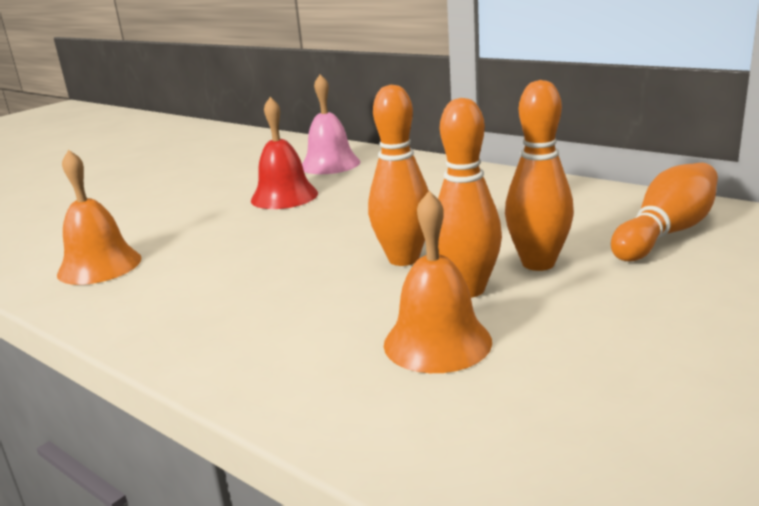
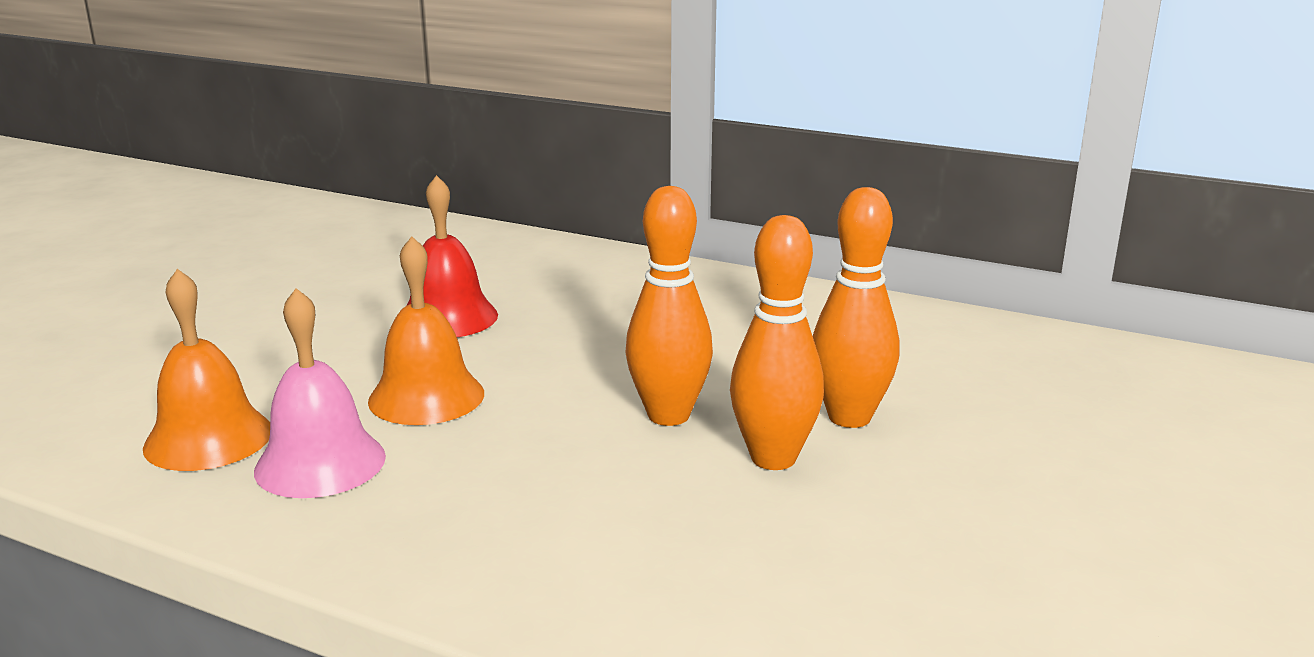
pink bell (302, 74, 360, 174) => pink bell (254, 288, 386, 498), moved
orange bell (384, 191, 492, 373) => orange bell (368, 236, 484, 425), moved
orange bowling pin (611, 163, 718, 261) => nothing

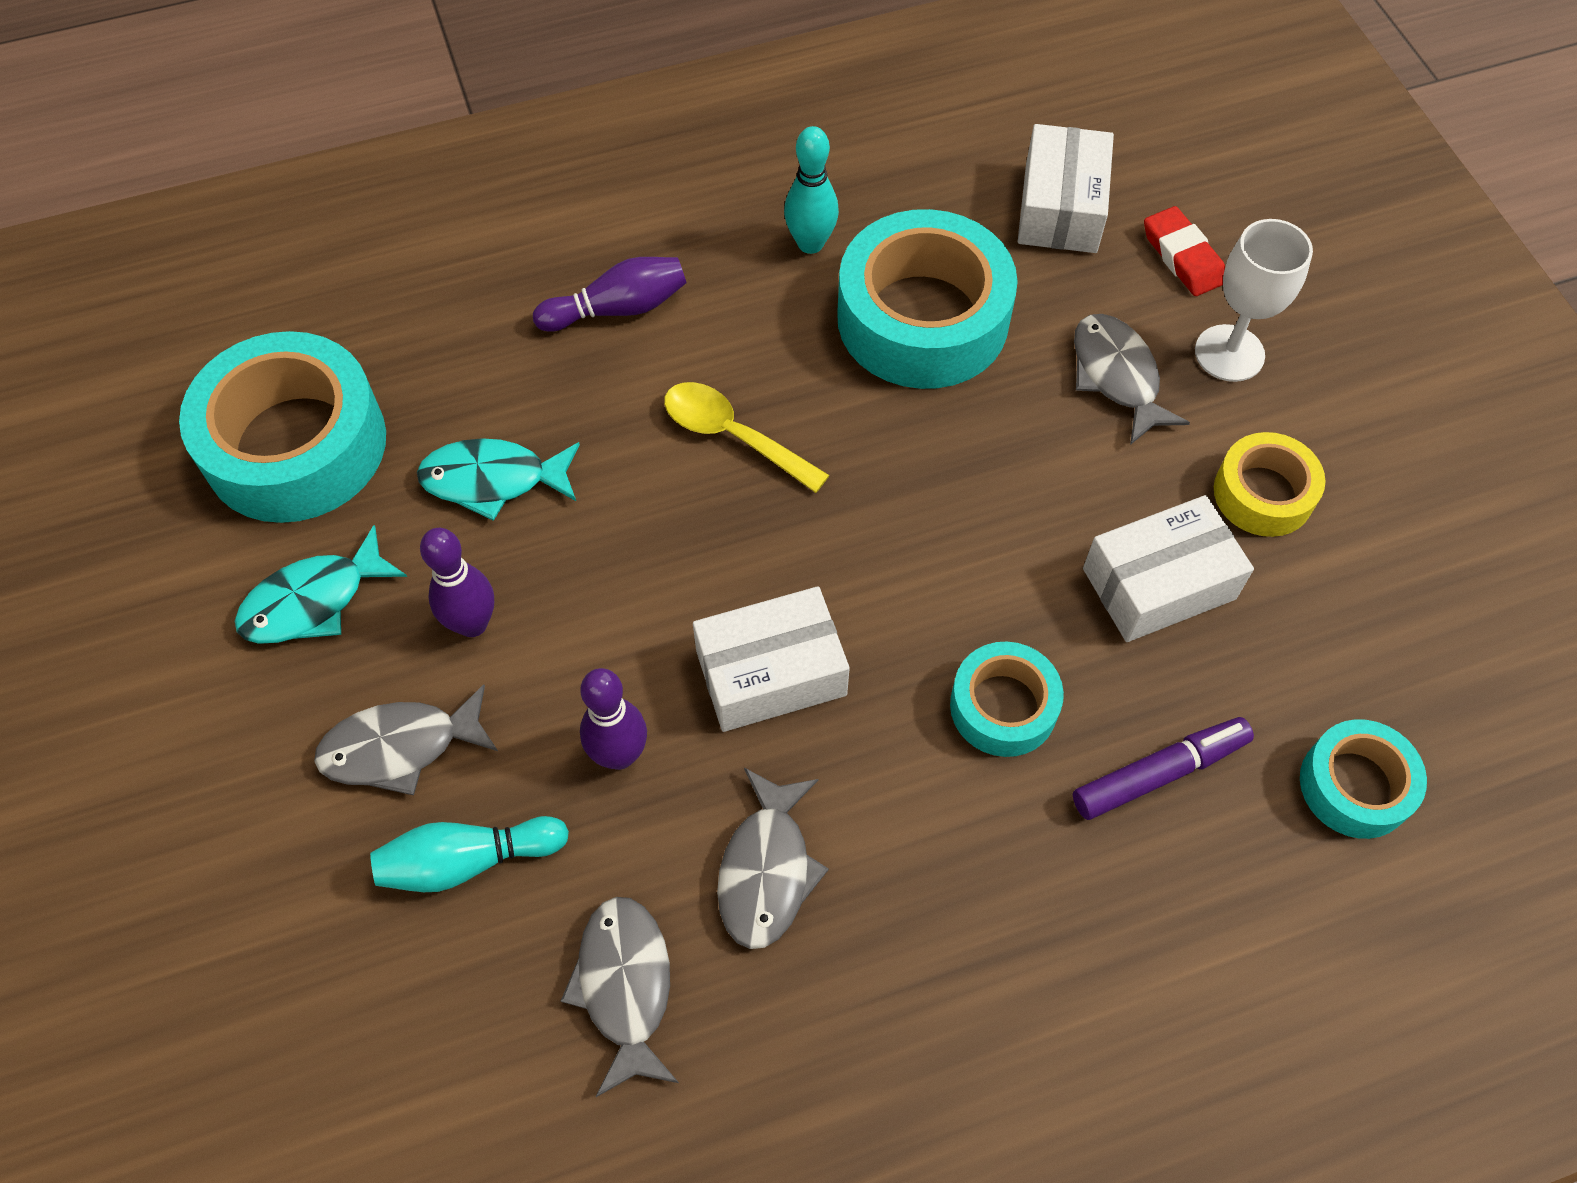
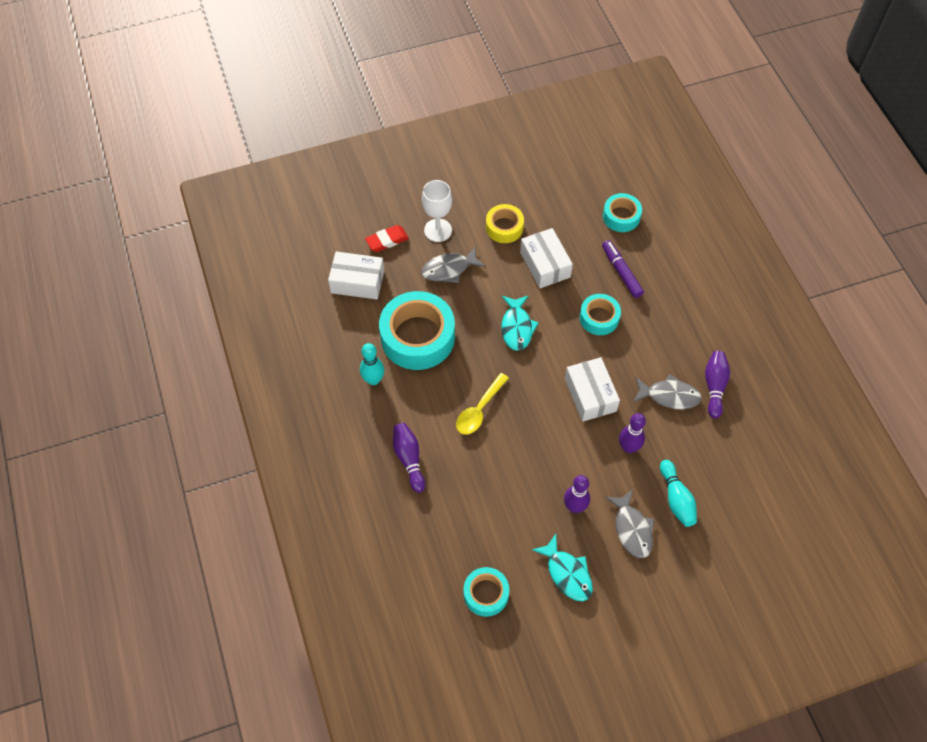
turquoise tape (179, 331, 386, 523) => turquoise tape (464, 567, 509, 617), x0.54
turquoise fish (417, 438, 580, 521) => turquoise fish (501, 295, 539, 351), moved
nothing => purple bowling pin (705, 351, 730, 418)
grey fish (561, 897, 679, 1097) => nothing

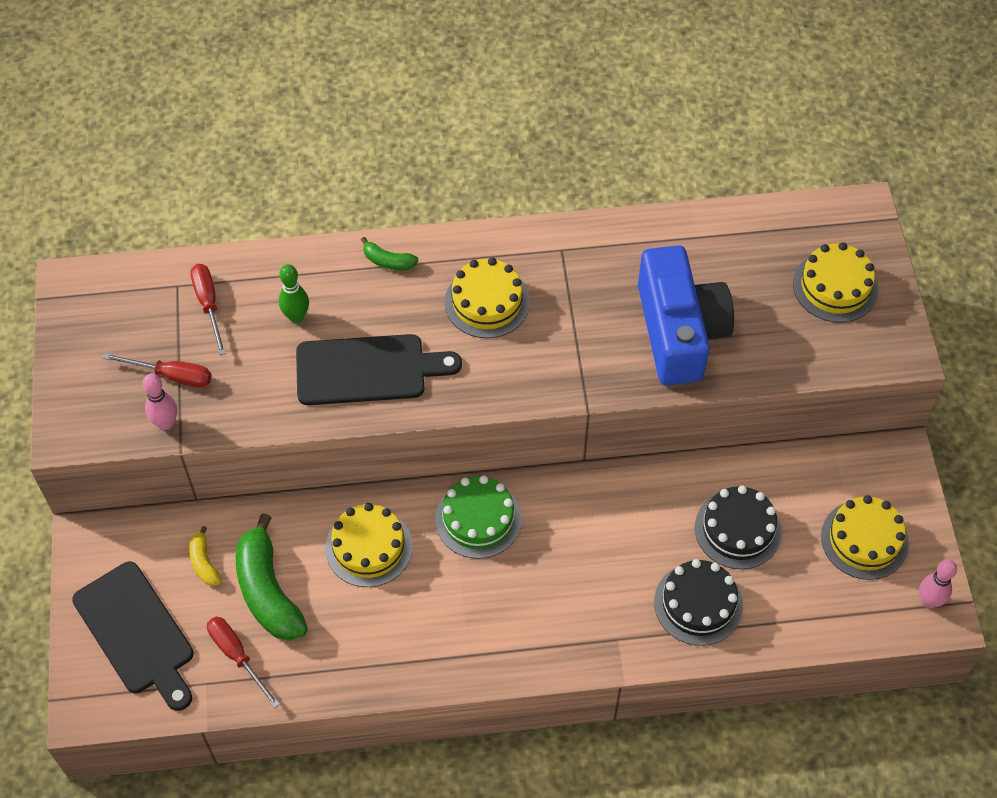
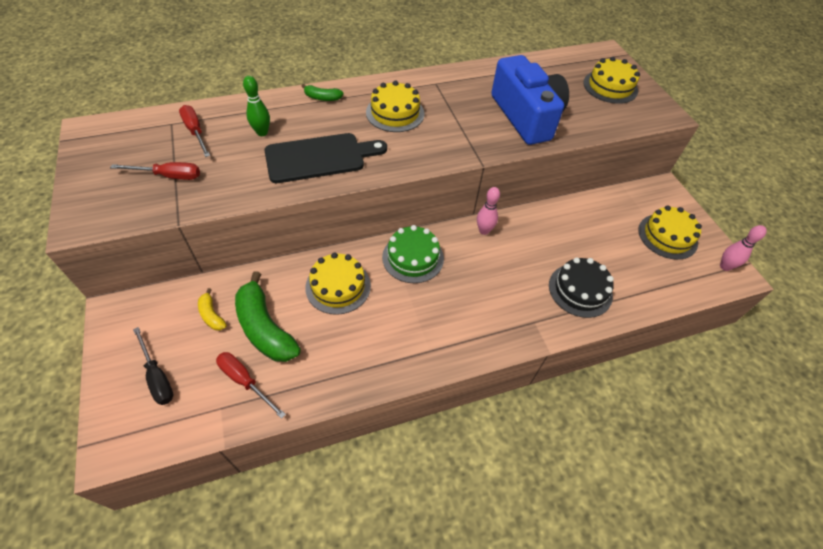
black cutting board (72, 562, 193, 711) => black screwdriver (133, 327, 173, 405)
pink bowling pin (142, 373, 177, 430) => pink bowling pin (477, 187, 500, 235), moved
black cake (695, 485, 782, 569) => nothing

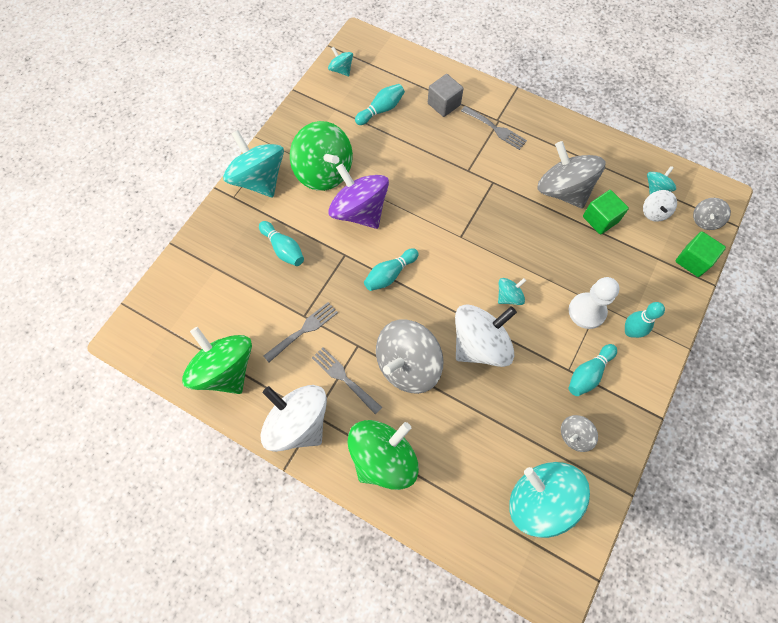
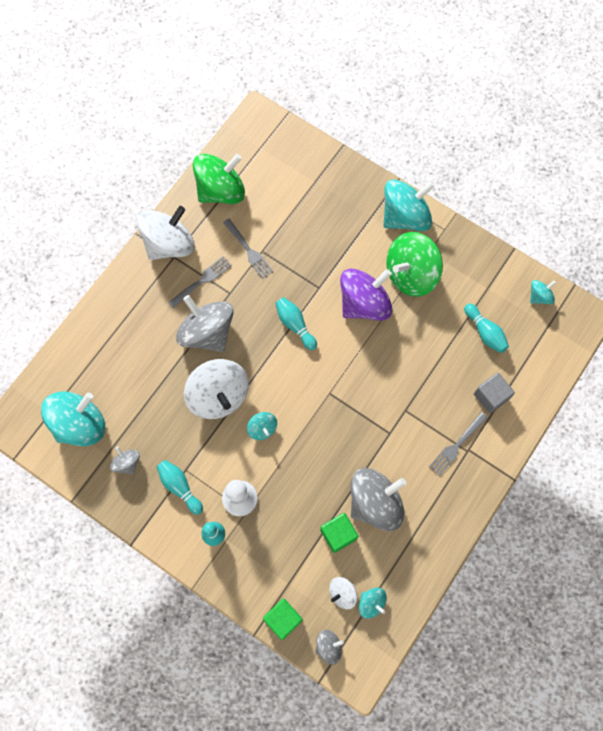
grey spinning top (693, 198, 731, 230) => grey spinning top (315, 629, 344, 665), 120 degrees clockwise
white spinning top (643, 190, 677, 222) => white spinning top (329, 577, 357, 609), 45 degrees counterclockwise
turquoise bowling pin (259, 221, 304, 266) => nothing
green spinning top (347, 420, 419, 490) => nothing

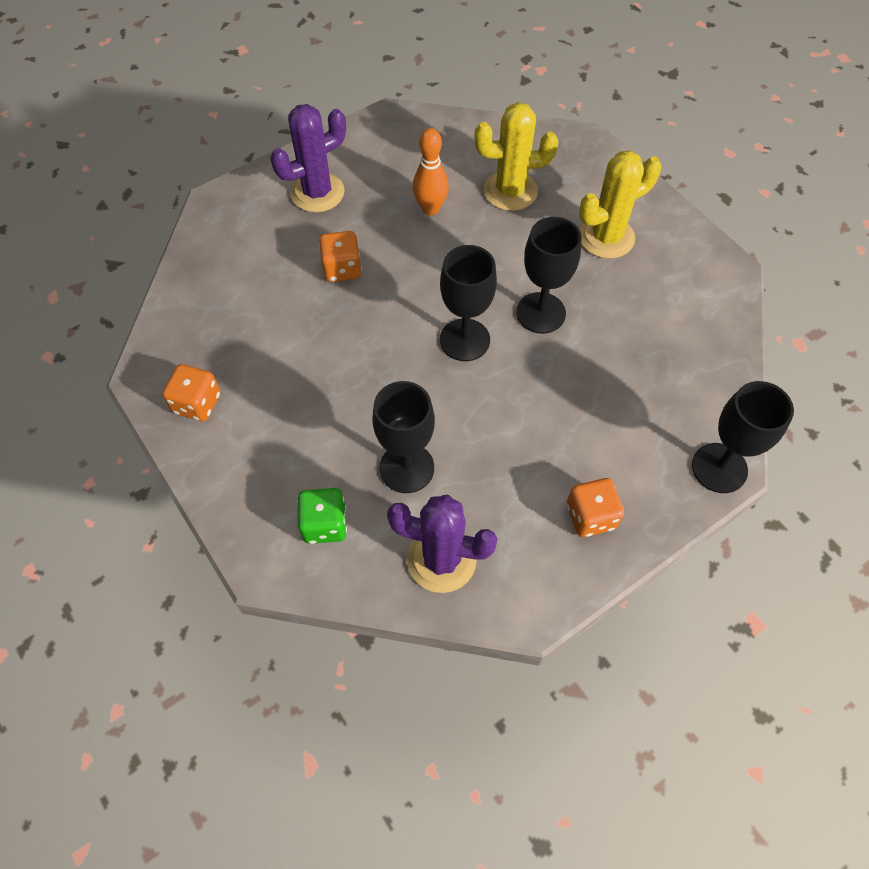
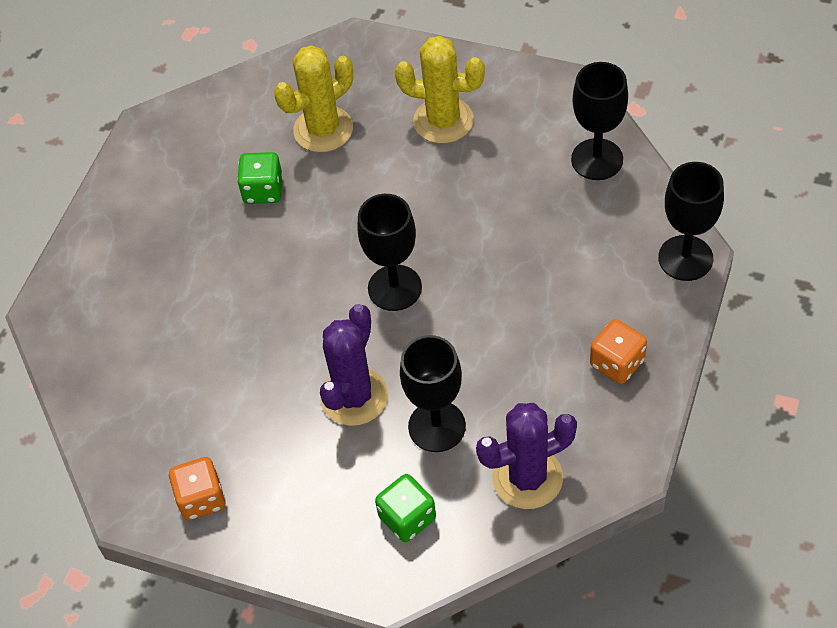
orange bowling pin (413, 128, 449, 216) => green dice (237, 152, 283, 204)
purple cactus (270, 104, 346, 212) => purple cactus (320, 304, 388, 426), moved
yellow cactus (579, 151, 661, 259) => yellow cactus (395, 36, 485, 144), 75 degrees clockwise
black goblet (516, 217, 582, 334) => black goblet (571, 62, 628, 180), moved
orange dice (319, 231, 362, 282) => nothing

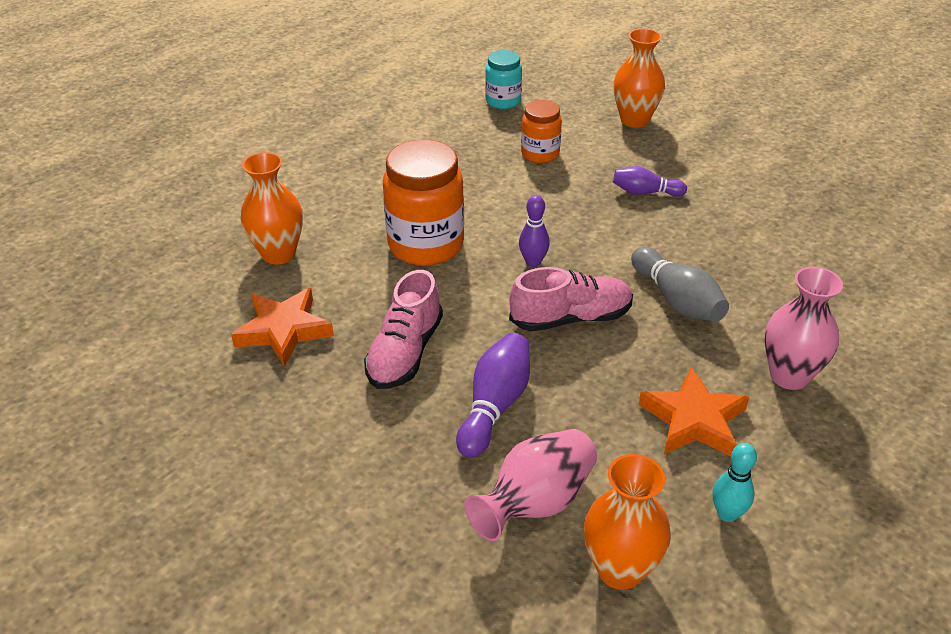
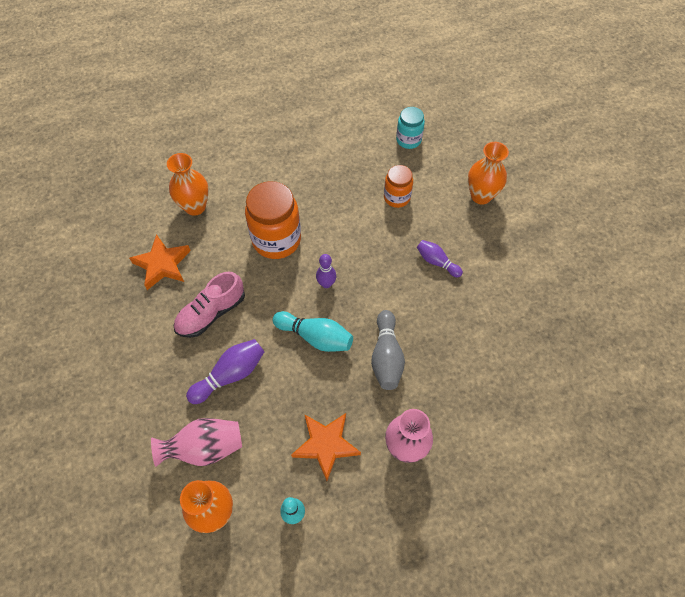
pink shoe (509, 267, 633, 332) => turquoise bowling pin (273, 311, 353, 352)

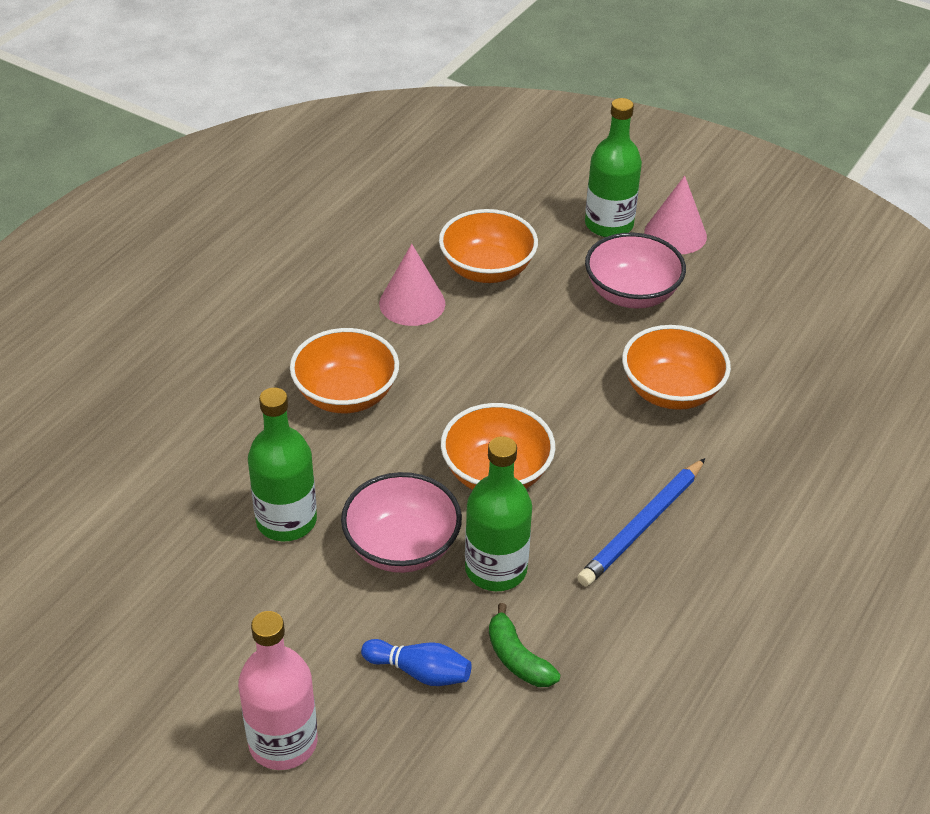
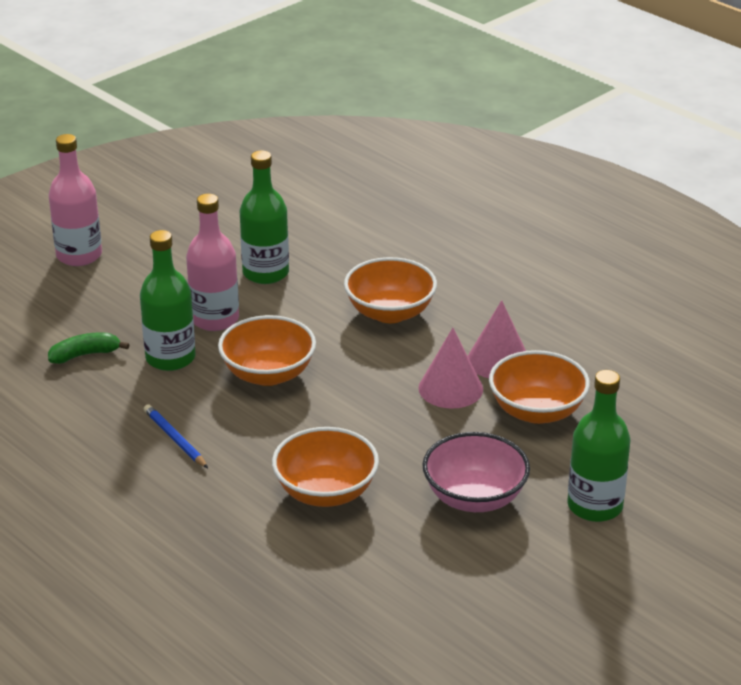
blue pencil (577, 458, 705, 587) => blue pencil (144, 404, 208, 468), x0.64
pink bowl (341, 472, 462, 573) => pink bottle (186, 194, 239, 331)
pink cone (644, 176, 707, 254) => pink cone (418, 328, 483, 409), moved
blue bowling pin (361, 639, 472, 686) => nothing

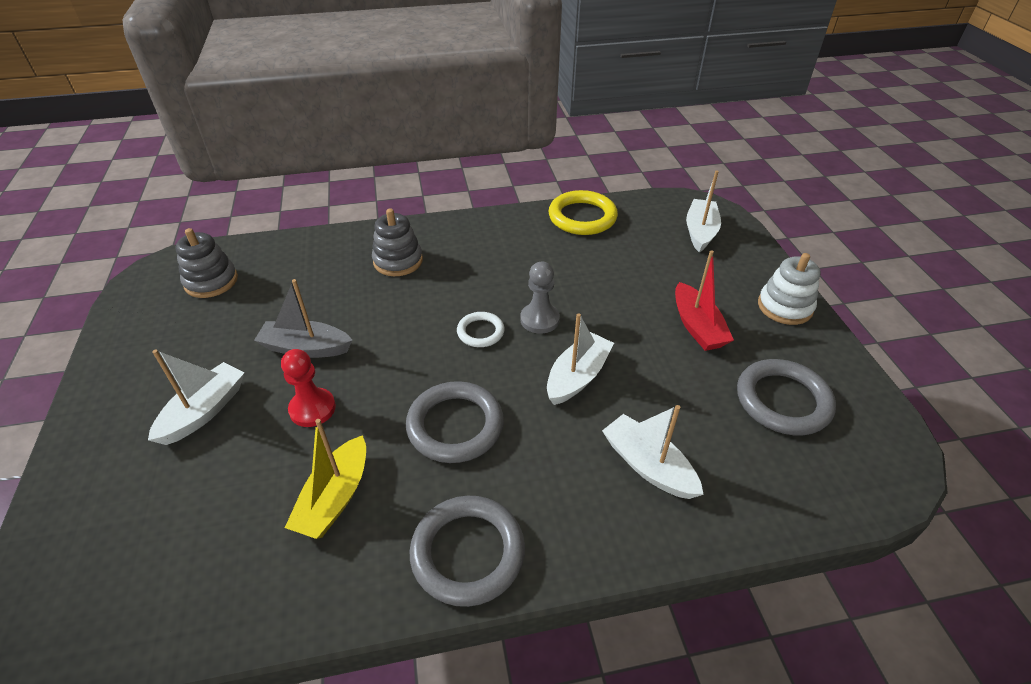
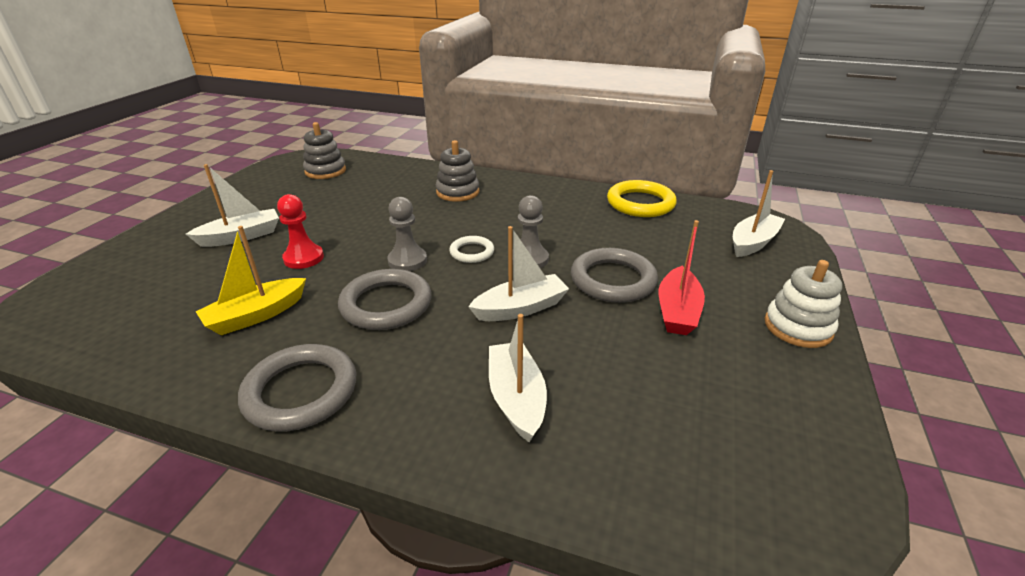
nothing => grey pawn (387, 197, 427, 271)
grey ring (737, 359, 836, 435) => grey ring (571, 248, 658, 303), moved
grey boat (254, 279, 353, 358) => nothing

